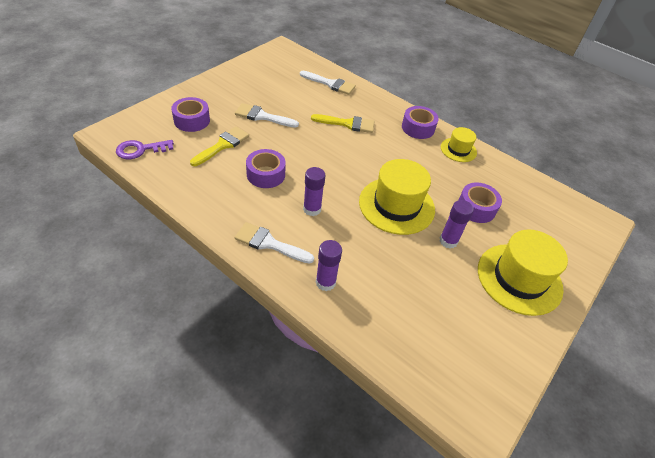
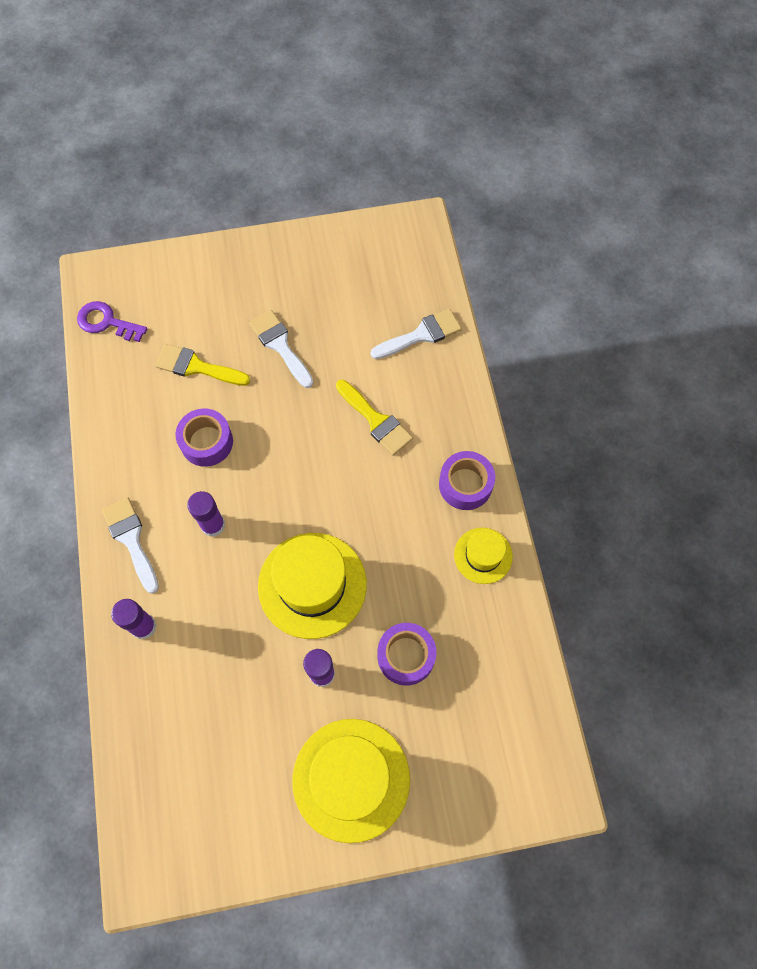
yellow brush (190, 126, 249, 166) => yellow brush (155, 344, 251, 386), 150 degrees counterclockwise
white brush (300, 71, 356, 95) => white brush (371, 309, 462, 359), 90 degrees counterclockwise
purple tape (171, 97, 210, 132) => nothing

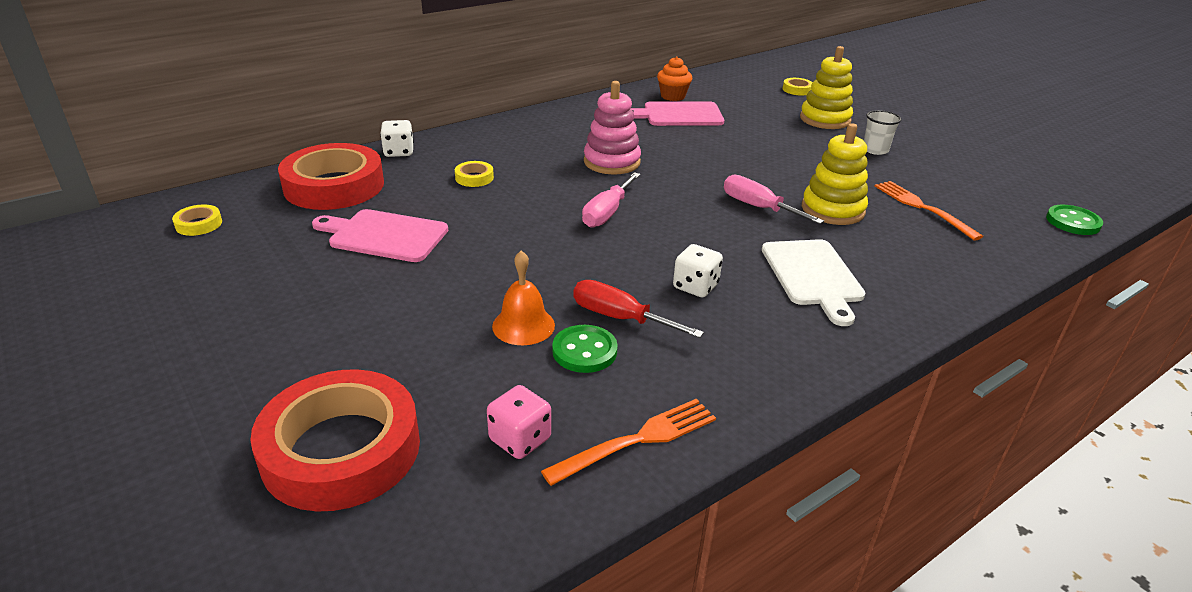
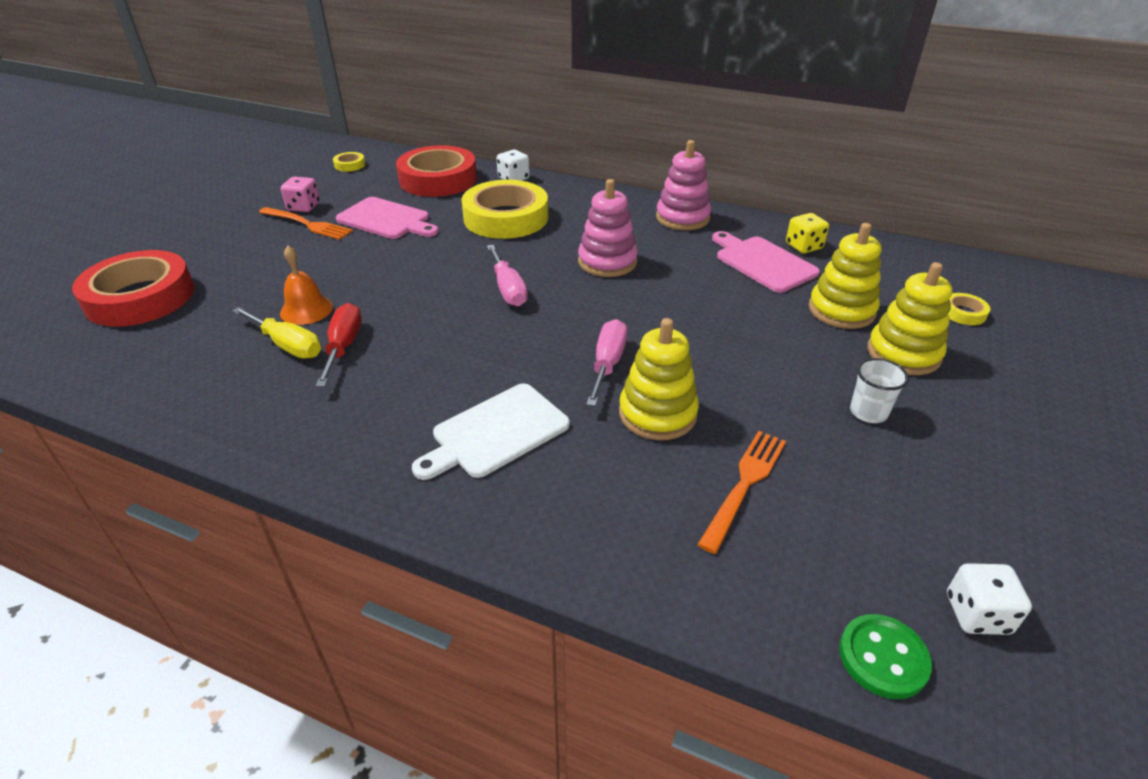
green button (552, 325, 618, 373) => yellow screwdriver (232, 307, 321, 359)
orange fork (541, 399, 716, 486) => orange fork (259, 207, 353, 240), moved
pink dice (487, 385, 551, 459) => pink dice (281, 177, 320, 212), moved
pink cutting board (312, 209, 448, 262) => pink cutting board (336, 197, 438, 239), 135 degrees clockwise
yellow tape (455, 161, 494, 187) => yellow tape (461, 180, 548, 239), x2.47
pink screwdriver (582, 172, 641, 228) => pink screwdriver (487, 245, 528, 307), 105 degrees counterclockwise
nothing => pink stacking toy (656, 140, 711, 230)
orange cupcake (657, 56, 692, 101) => yellow dice (786, 213, 829, 253)
nothing => yellow stacking toy (809, 223, 881, 329)
white dice (673, 244, 723, 297) => white dice (947, 563, 1032, 635), moved

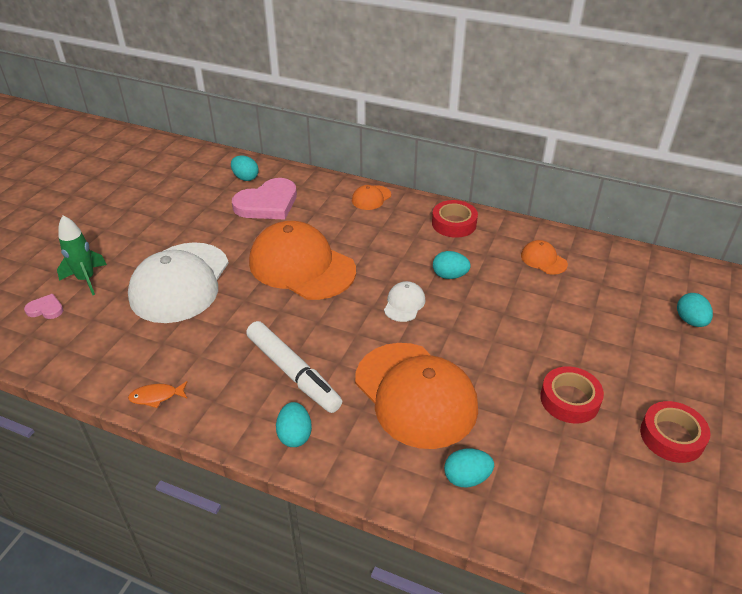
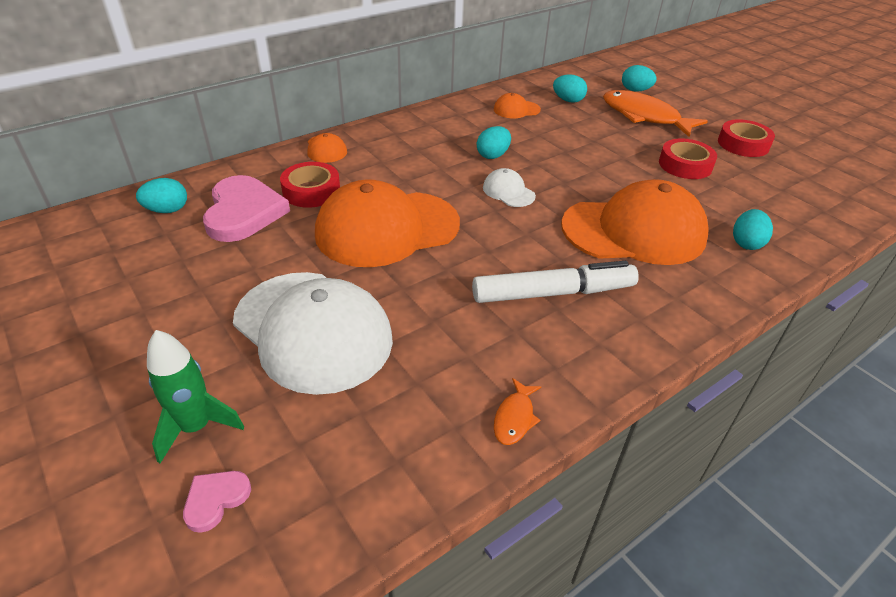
red tape (432, 200, 478, 238) => red tape (280, 162, 340, 208), moved
turquoise egg (276, 402, 312, 447) => turquoise egg (553, 74, 587, 103), moved
nothing => orange fish (603, 90, 708, 137)

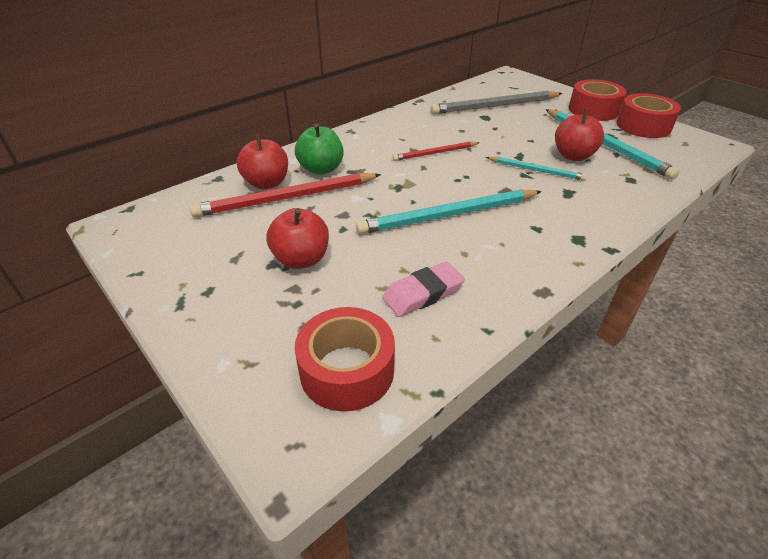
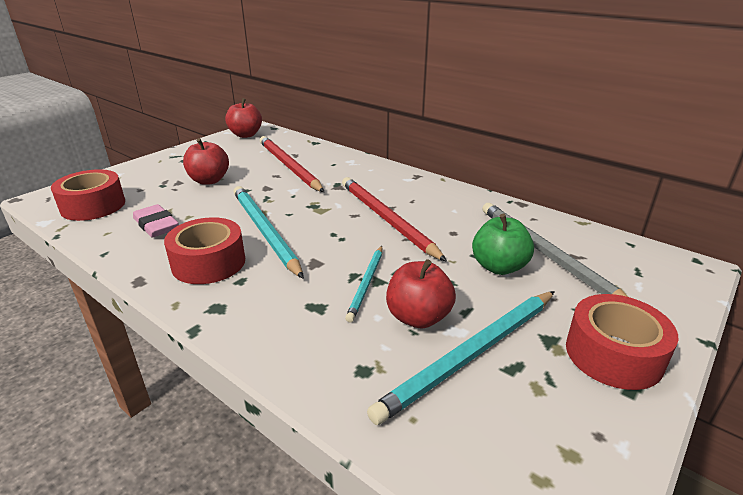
red tape (617, 93, 681, 138) => red tape (164, 217, 245, 284), moved
red apple (237, 134, 288, 189) => red apple (225, 98, 262, 138), moved
red pencil (392, 141, 480, 161) => red pencil (342, 177, 447, 262), x1.77
green apple (295, 124, 343, 175) => green apple (472, 214, 534, 275), moved

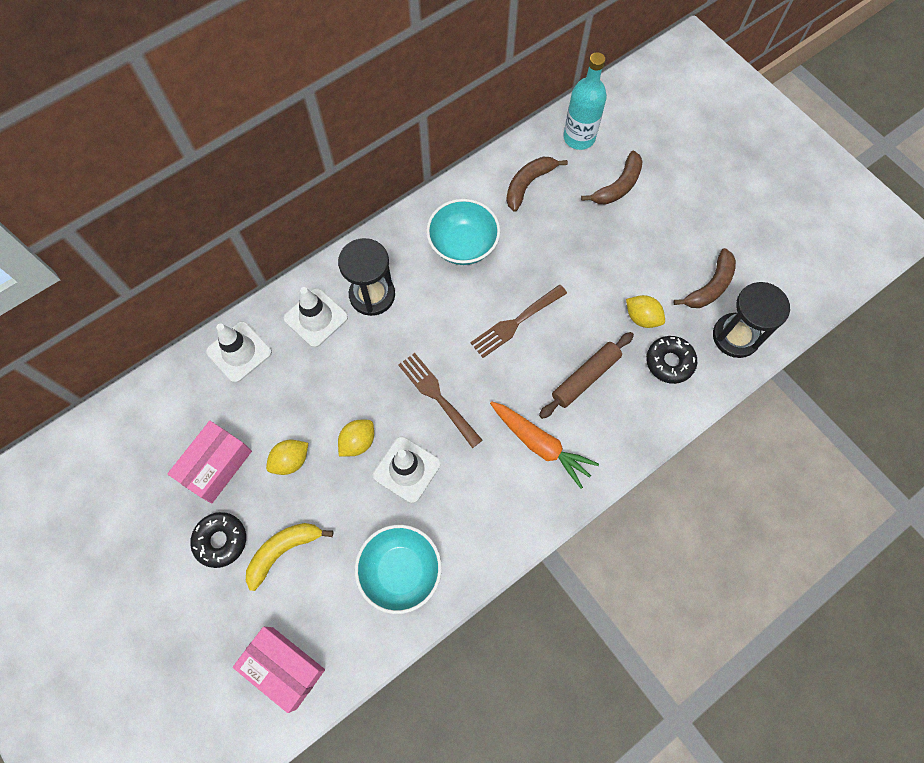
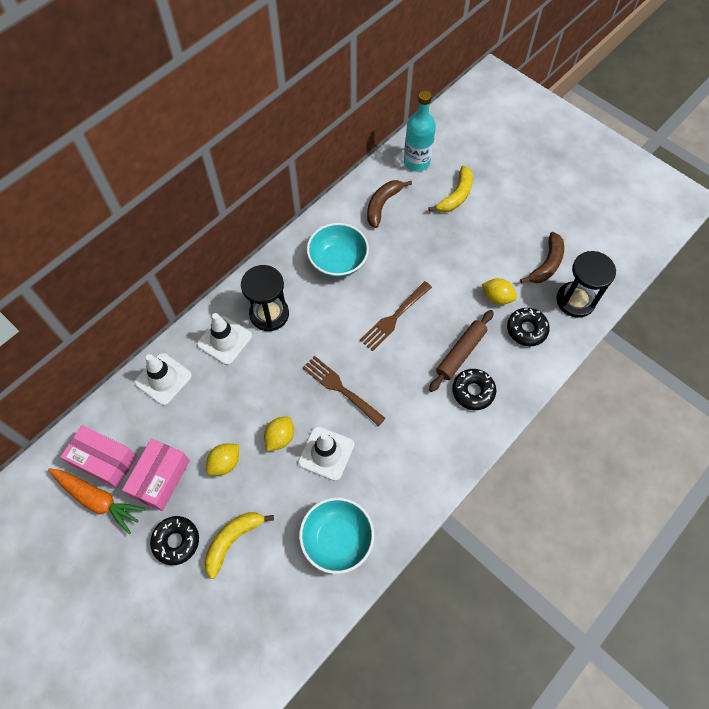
orange carrot (490, 401, 599, 489) => orange carrot (48, 468, 146, 534), moved
pink box (233, 627, 325, 713) => pink box (60, 425, 137, 488), moved
brown banana (581, 150, 643, 205) => yellow banana (428, 165, 473, 212)
nothing => black donut (452, 369, 496, 410)

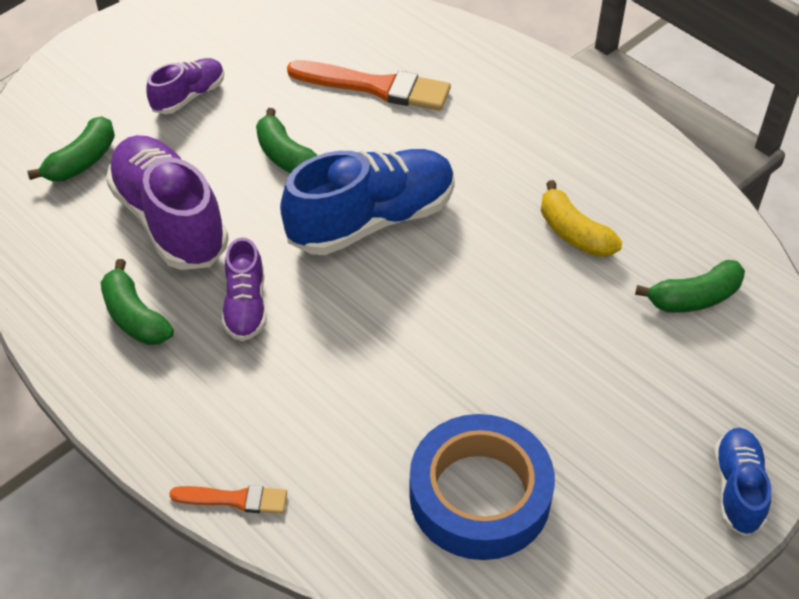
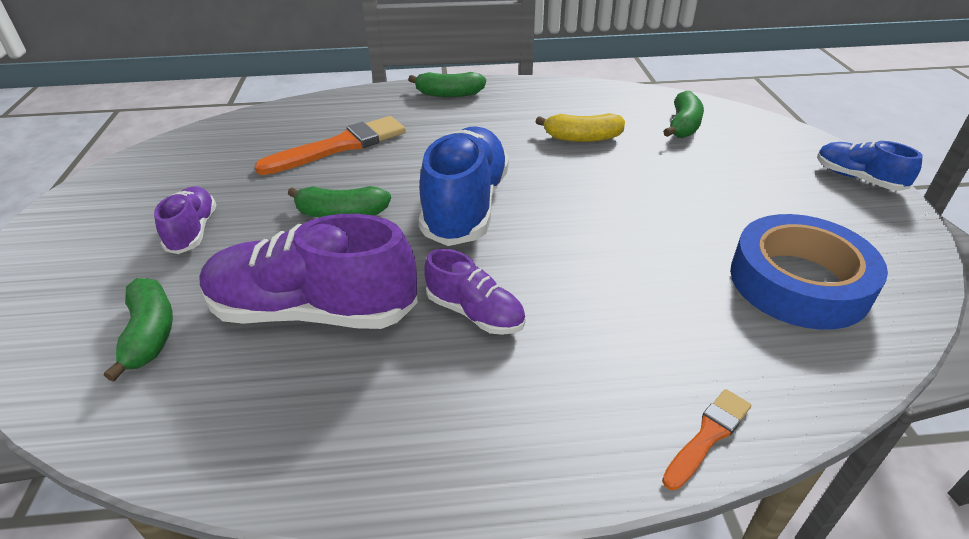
green banana (101, 259, 174, 345) => green banana (408, 72, 486, 97), moved

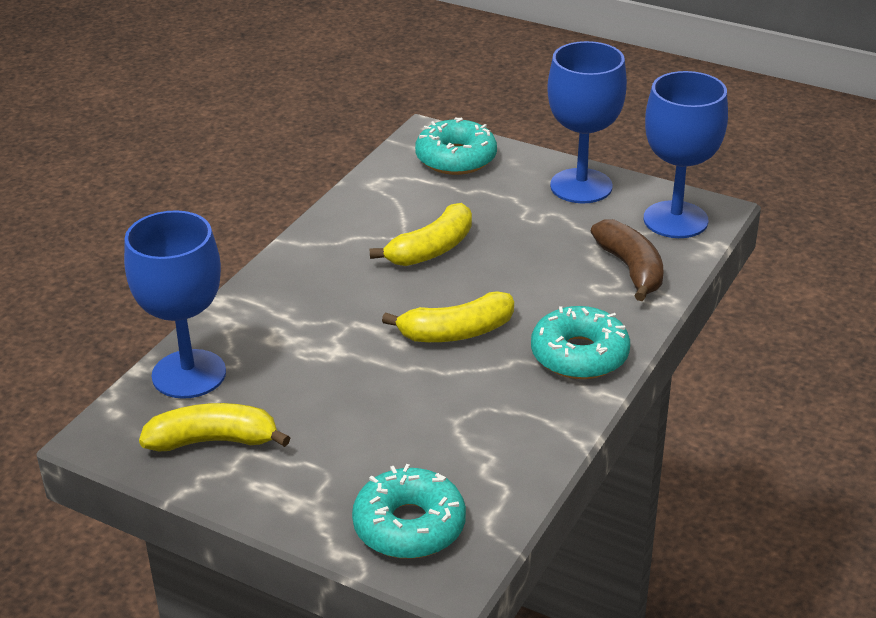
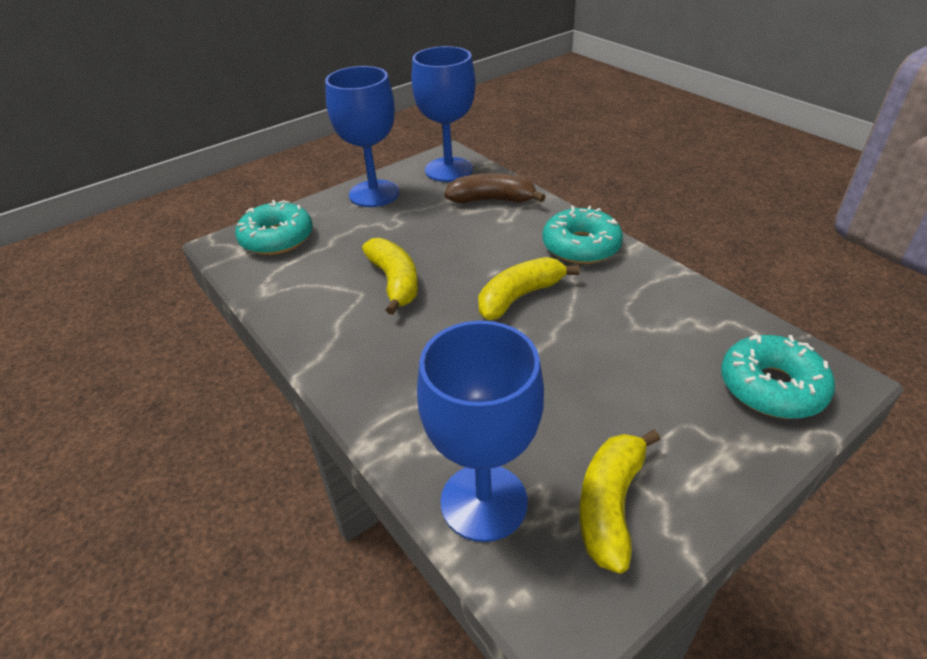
yellow banana (382, 291, 514, 342) => yellow banana (478, 257, 580, 320), 135 degrees counterclockwise

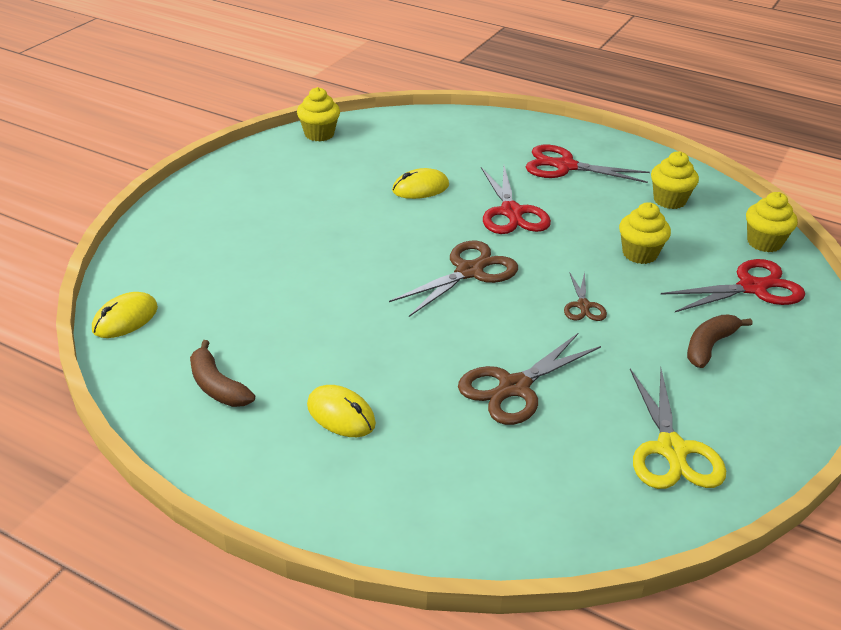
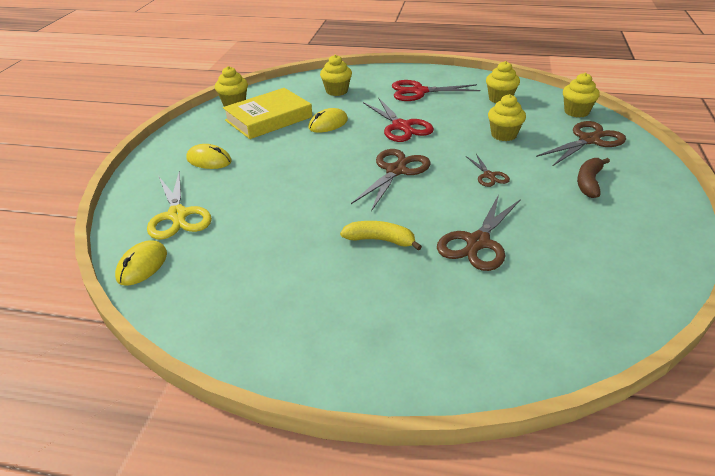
yellow scissors (630, 368, 726, 489) => yellow scissors (147, 171, 212, 240), moved
yellow mouse (307, 385, 376, 437) => yellow mouse (186, 144, 232, 169), moved
nothing => yellow book (223, 88, 313, 139)
nothing => yellow cupcake (320, 55, 352, 96)
nothing => yellow banana (340, 221, 422, 251)
red scissors (661, 259, 805, 312) => brown scissors (536, 121, 626, 166)
brown banana (190, 340, 255, 407) => nothing

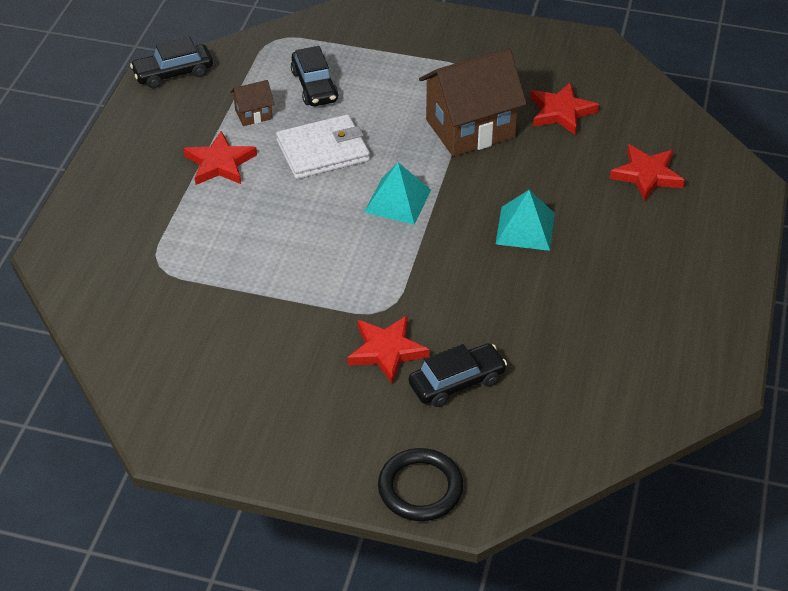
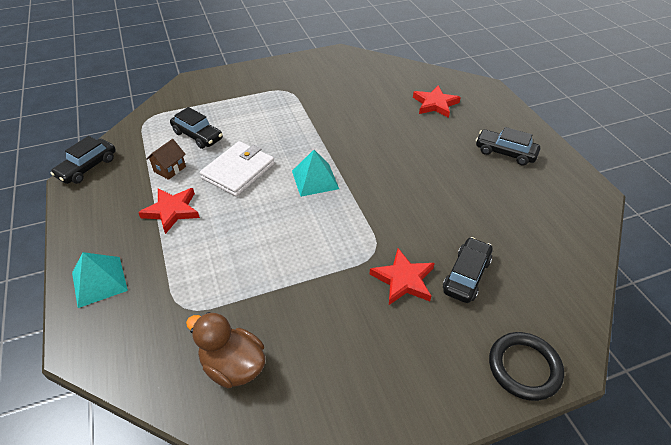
turquoise pyramid (496, 190, 555, 251) => turquoise pyramid (72, 252, 128, 308), moved
nothing => brown duck (186, 312, 265, 388)
nothing => black car (476, 127, 540, 165)
brown house (419, 48, 527, 157) => nothing
red star (530, 82, 599, 135) => nothing

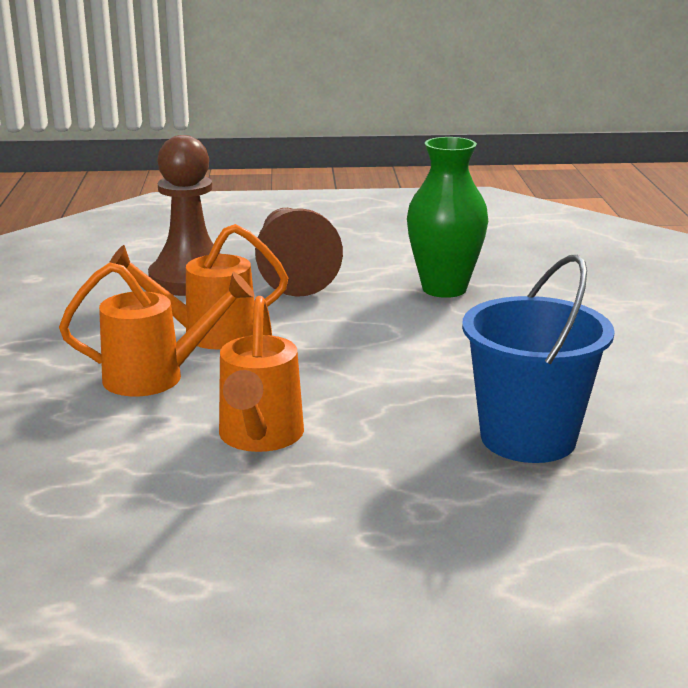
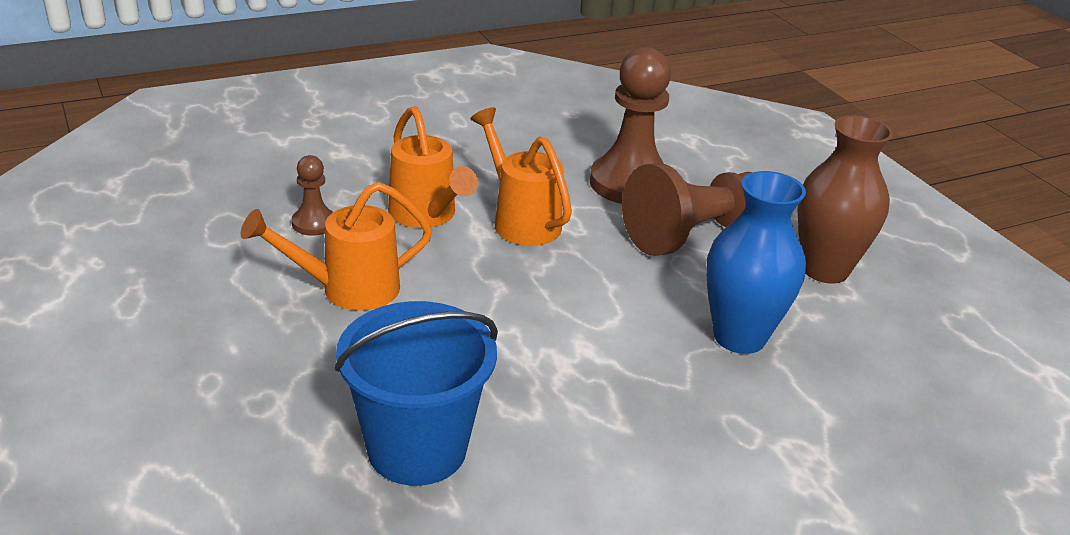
nothing => brown pawn (292, 155, 333, 236)
green vase (407, 137, 488, 298) => blue vase (706, 171, 806, 354)
nothing => brown vase (798, 115, 893, 284)

